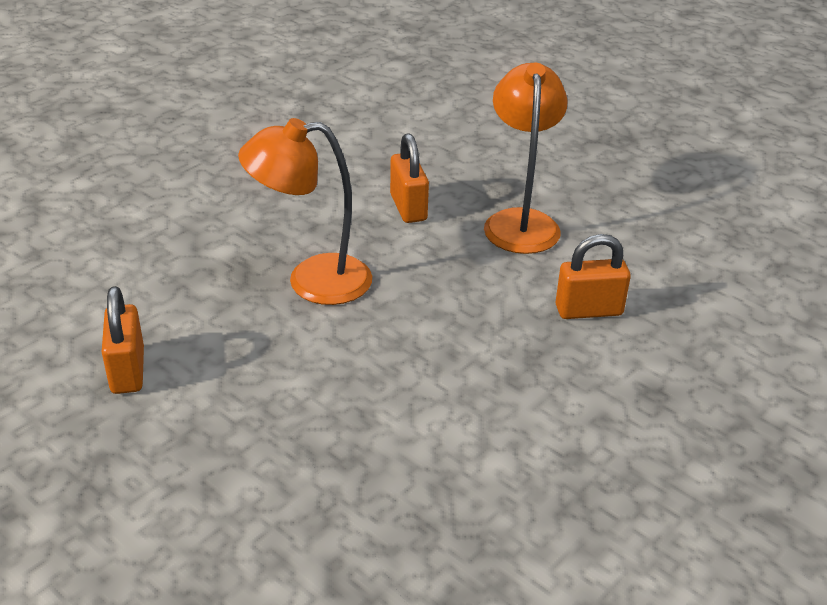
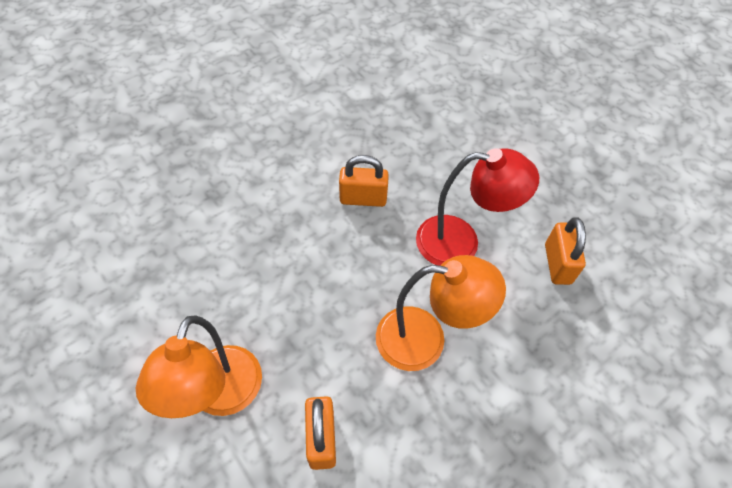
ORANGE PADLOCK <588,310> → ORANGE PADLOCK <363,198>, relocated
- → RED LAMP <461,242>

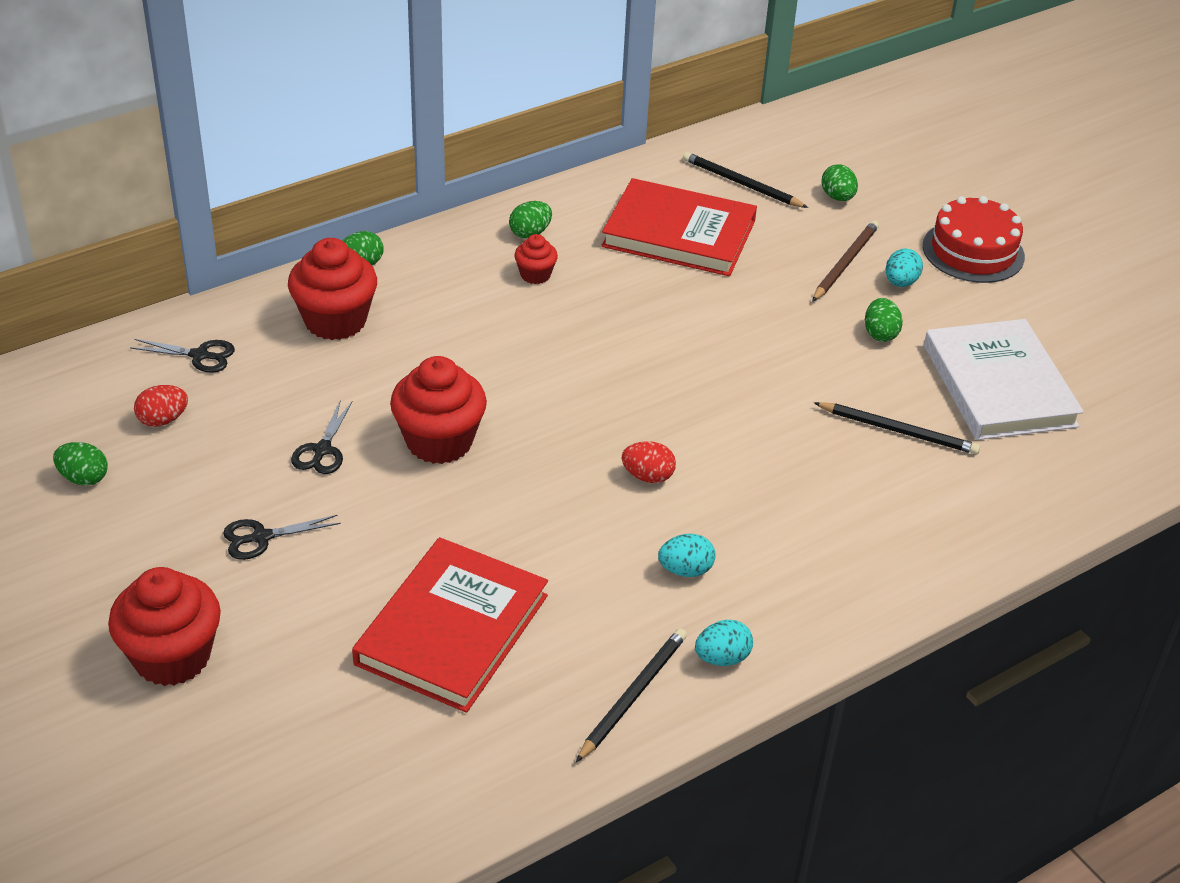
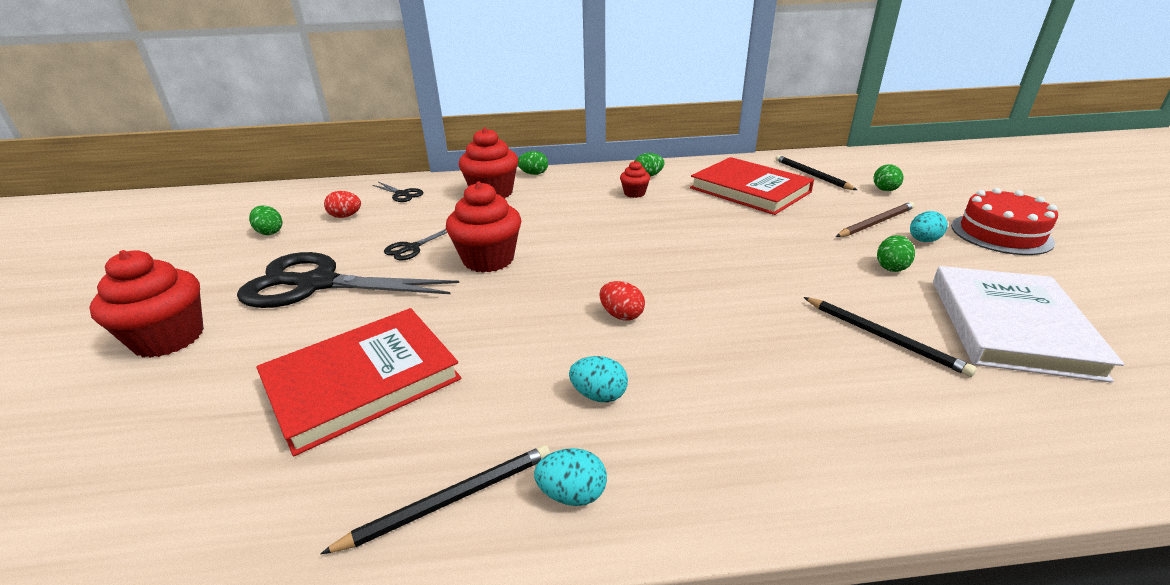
BLACK SCISSORS <261,537> → BLACK SCISSORS <317,284>, x2.38

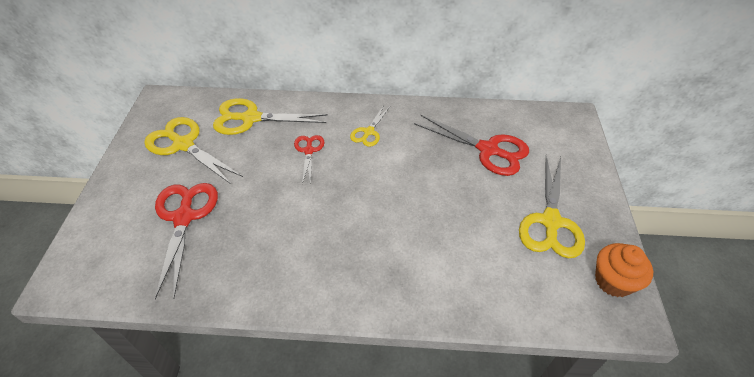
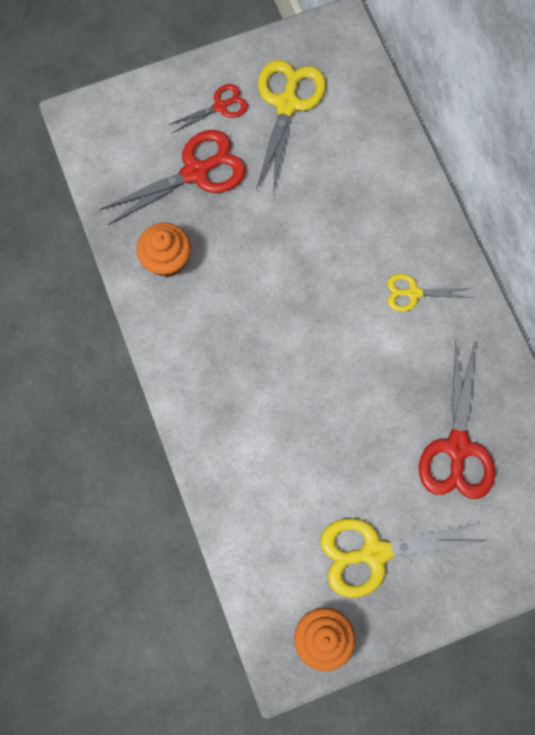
YELLOW SCISSORS <251,118> → -
RED SCISSORS <309,151> → RED SCISSORS <220,106>, relocated
- → ORANGE CUPCAKE <166,259>

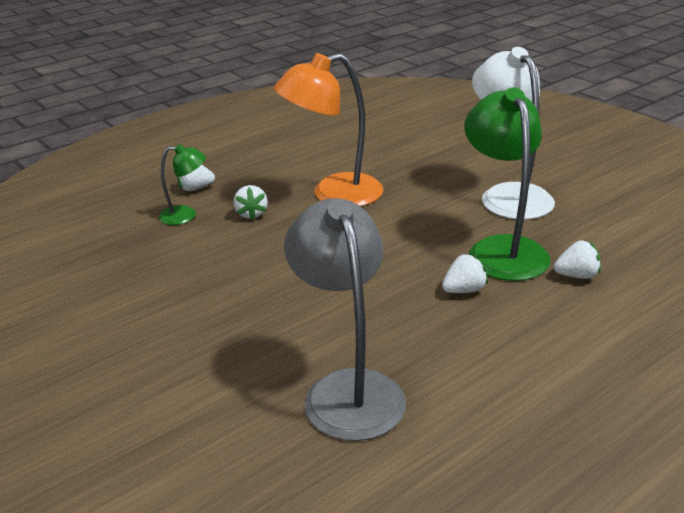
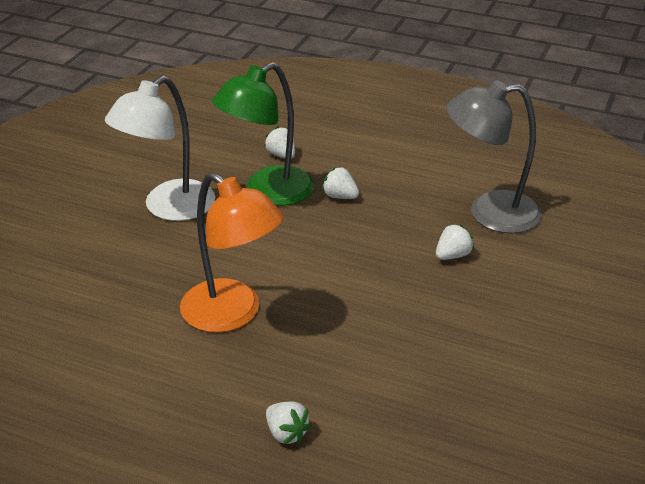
GREEN LAMP <186,215> → -
WHITE STRAWBERRY <251,214> → WHITE STRAWBERRY <452,255>, relocated
GREY LAMP <348,389> → GREY LAMP <489,213>, 45 degrees clockwise

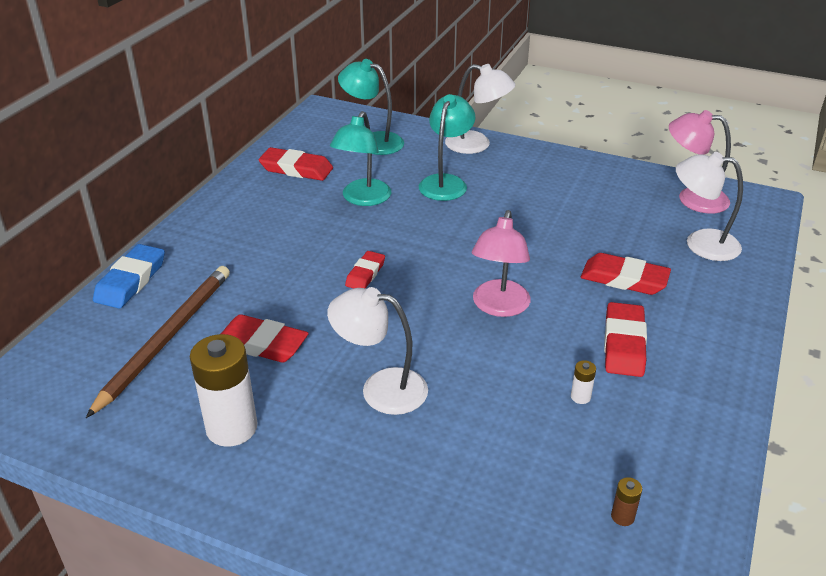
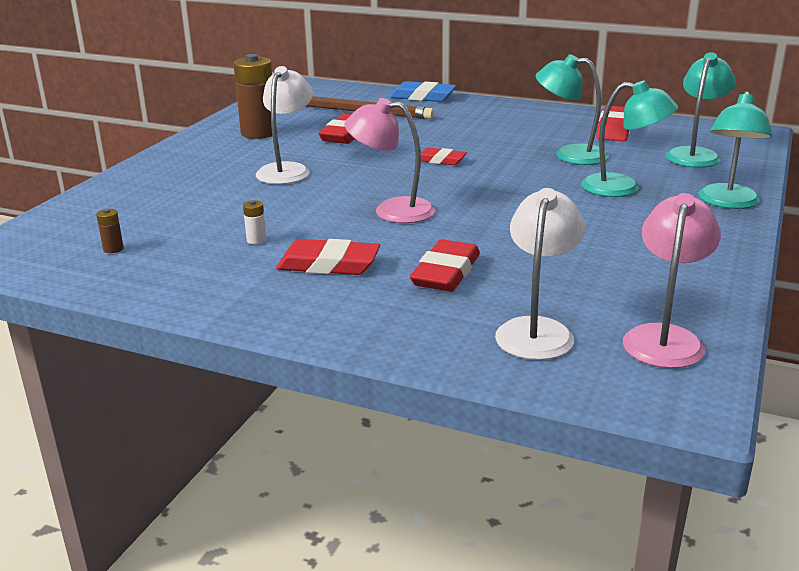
WHITE BATTERY <231,428> → BROWN BATTERY <259,133>
WHITE LAMP <477,145> → TURQUOISE LAMP <728,203>

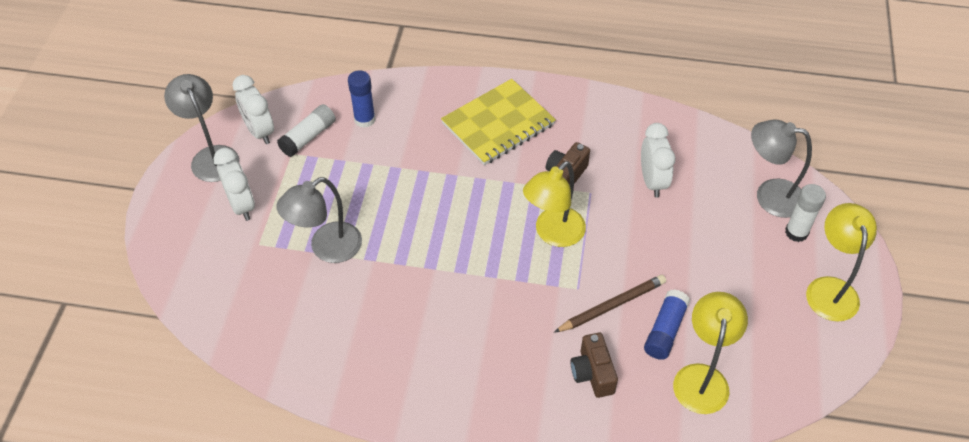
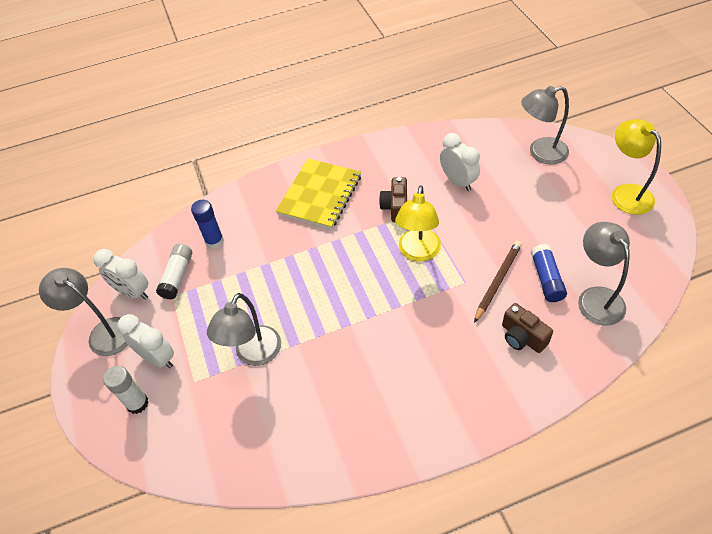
YELLOW LAMP <702,377> → GREY LAMP <596,297>
WHITE GLUE STICK <796,232> → WHITE GLUE STICK <137,403>, relocated

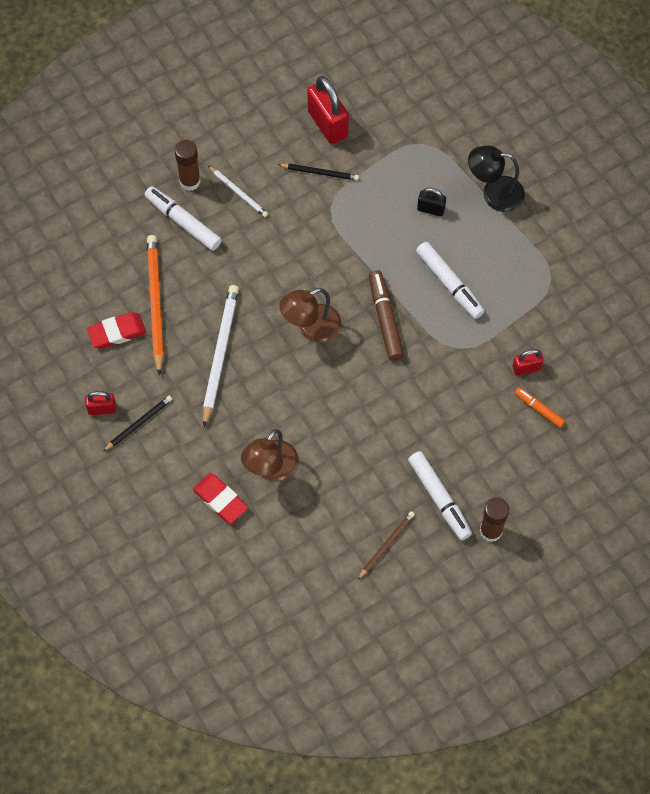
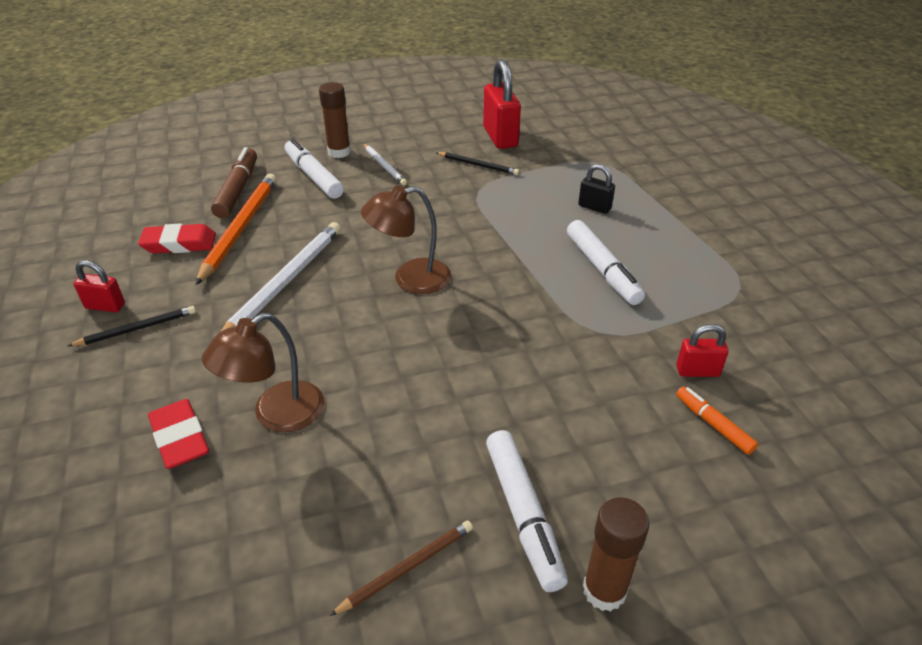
BROWN MARKER <385,319> → BROWN MARKER <237,190>, relocated
BLACK LAMP <494,193> → -

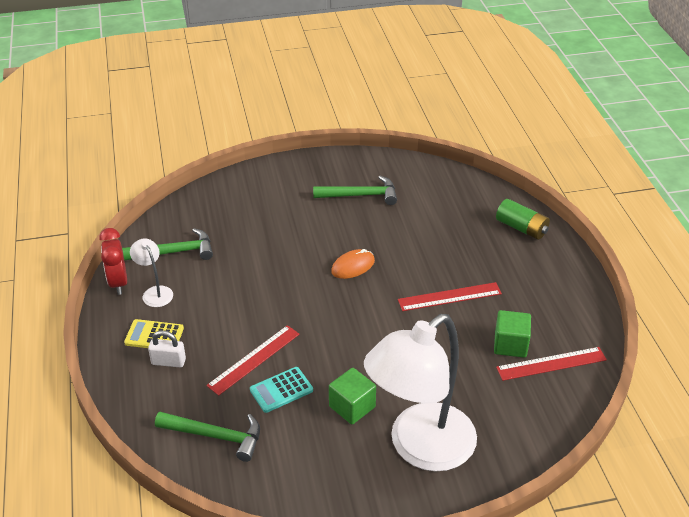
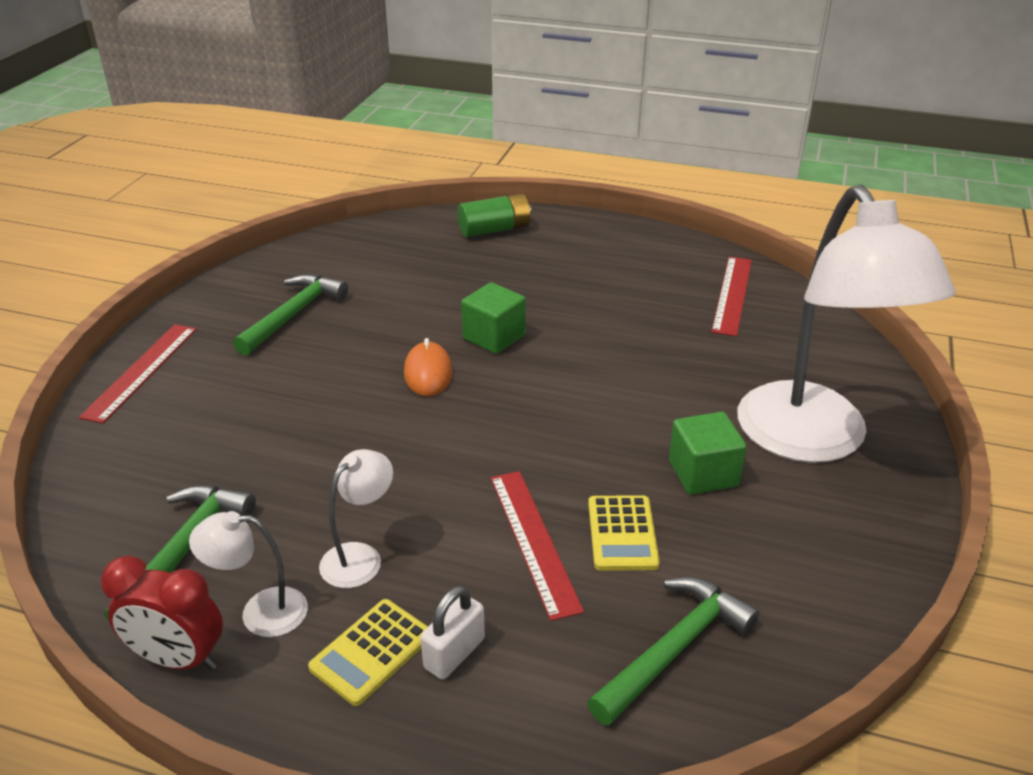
TURQUOISE CALCULATOR <281,390> → YELLOW CALCULATOR <622,533>
RED RULER <449,297> → RED RULER <141,371>, relocated
GREEN CUBE <510,345> → GREEN CUBE <494,337>, relocated
- → WHITE LAMP <360,557>

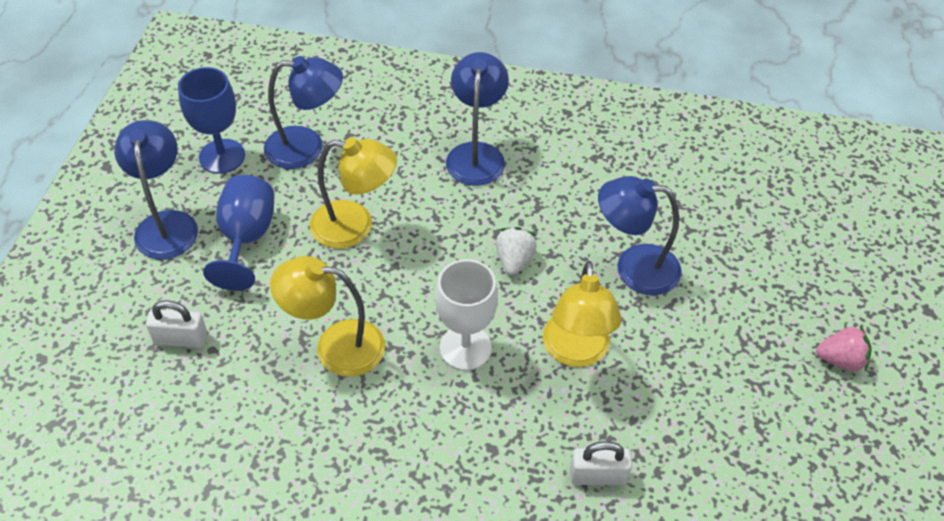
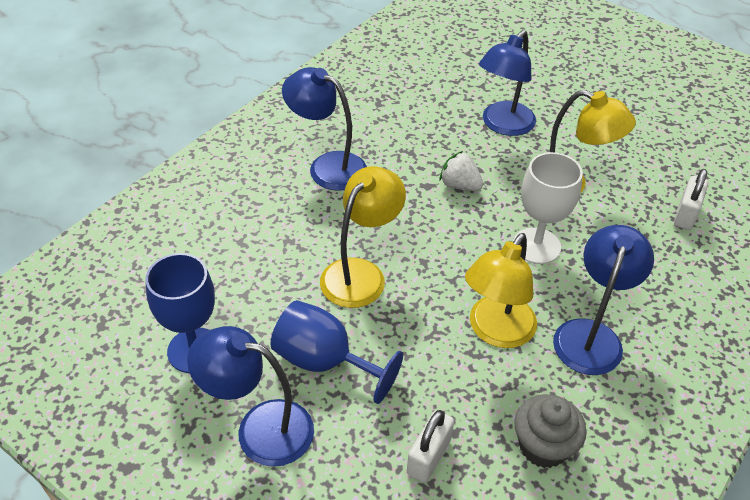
BLUE LAMP <307,147> → BLUE LAMP <591,335>, relocated
PINK STRAWBERRY <840,359> → -
- → GREY CUPCAKE <543,446>

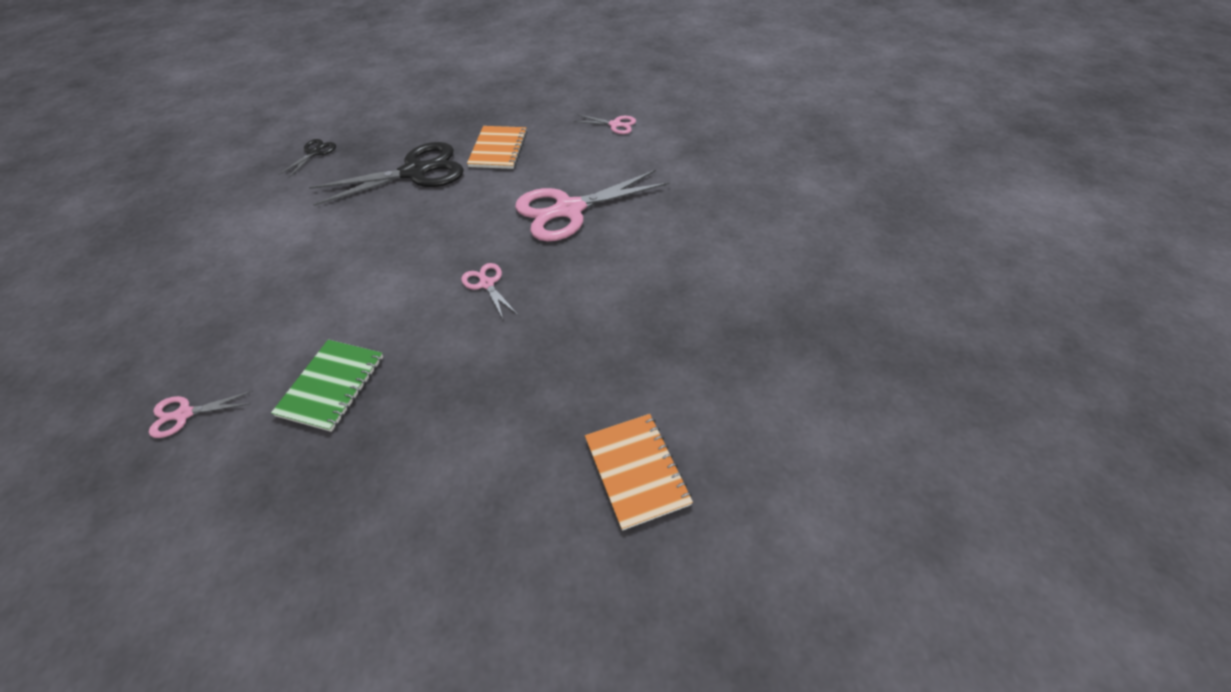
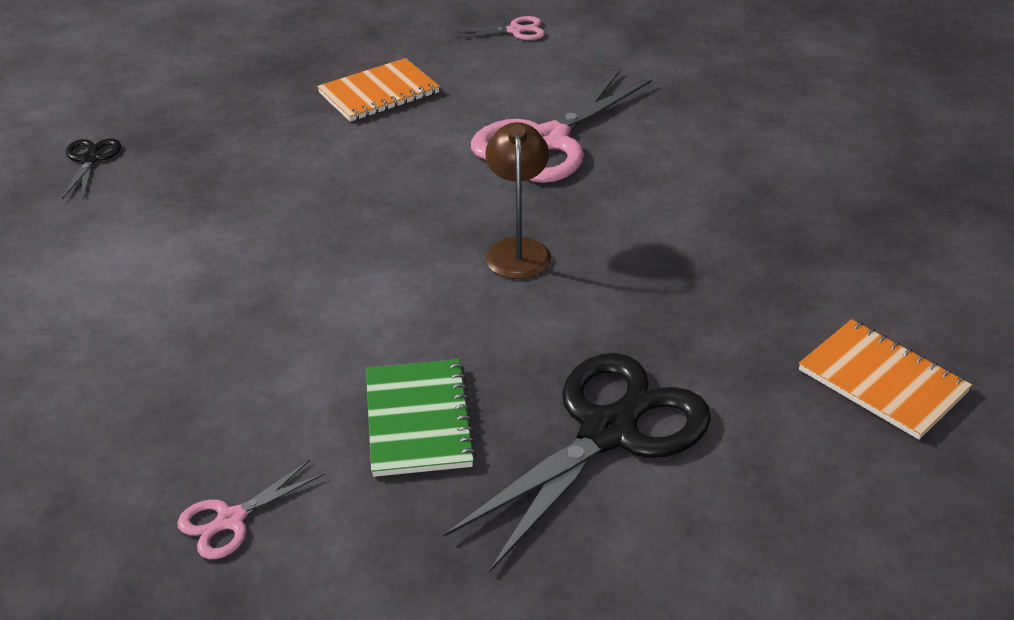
BLACK SCISSORS <415,172> → BLACK SCISSORS <608,432>, relocated
PINK SCISSORS <486,284> → BROWN LAMP <518,249>
ORANGE NOTEBOOK <498,149> → ORANGE NOTEBOOK <379,93>, 75 degrees clockwise

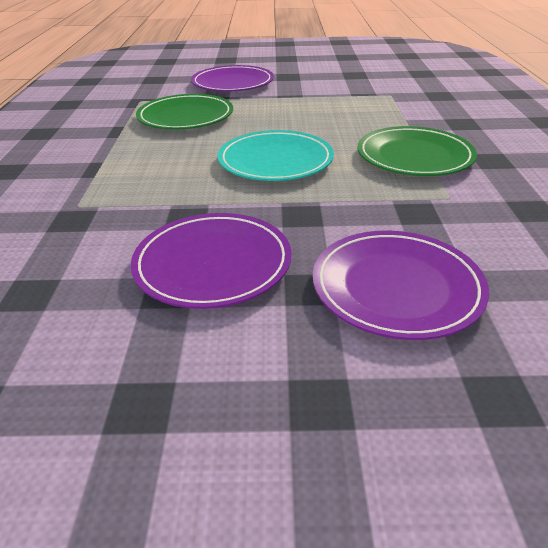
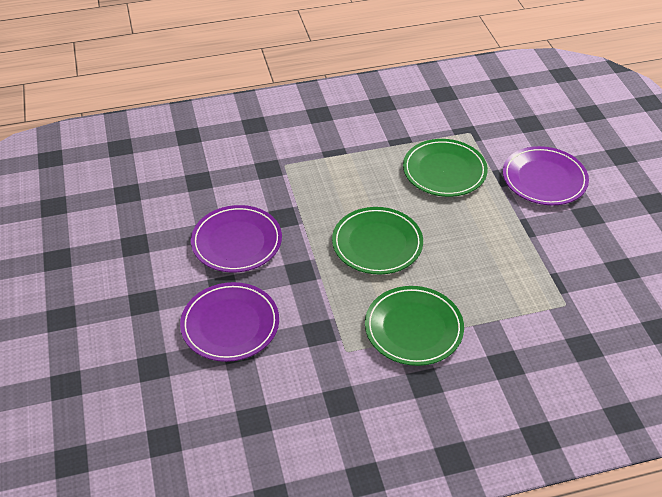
TURQUOISE PLATE <275,161> → GREEN PLATE <377,244>

